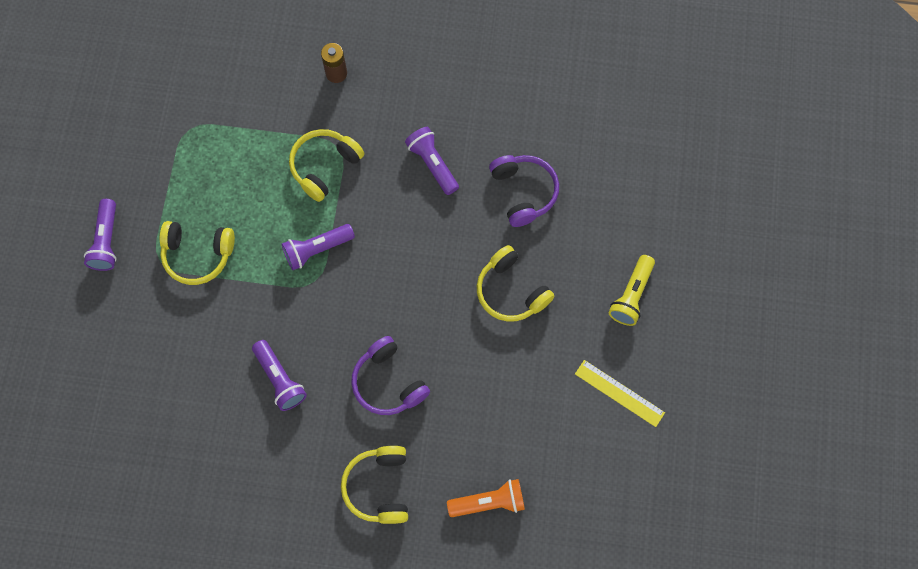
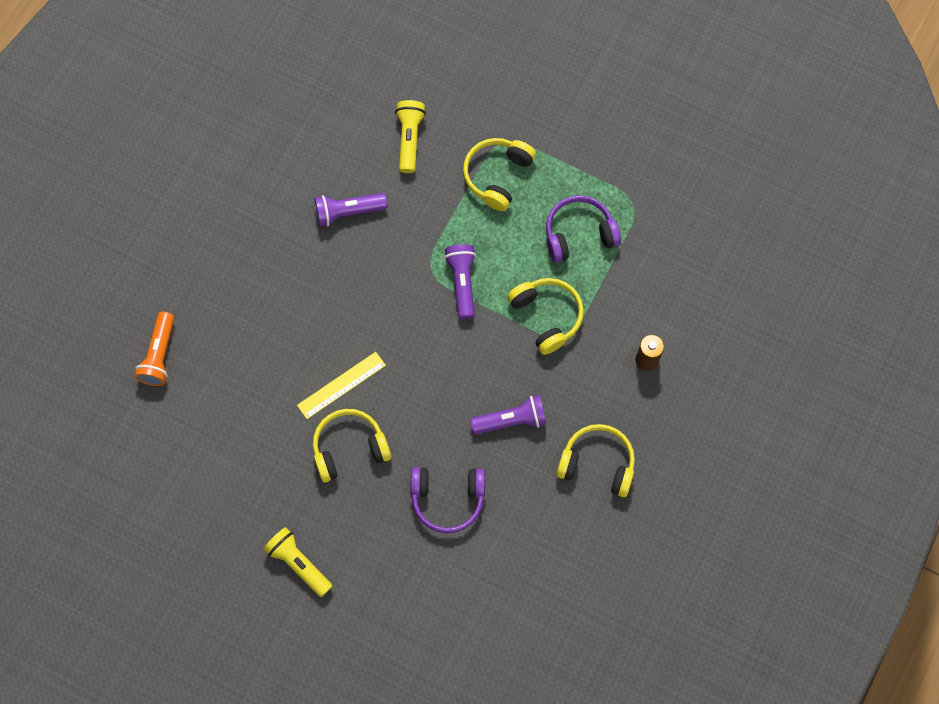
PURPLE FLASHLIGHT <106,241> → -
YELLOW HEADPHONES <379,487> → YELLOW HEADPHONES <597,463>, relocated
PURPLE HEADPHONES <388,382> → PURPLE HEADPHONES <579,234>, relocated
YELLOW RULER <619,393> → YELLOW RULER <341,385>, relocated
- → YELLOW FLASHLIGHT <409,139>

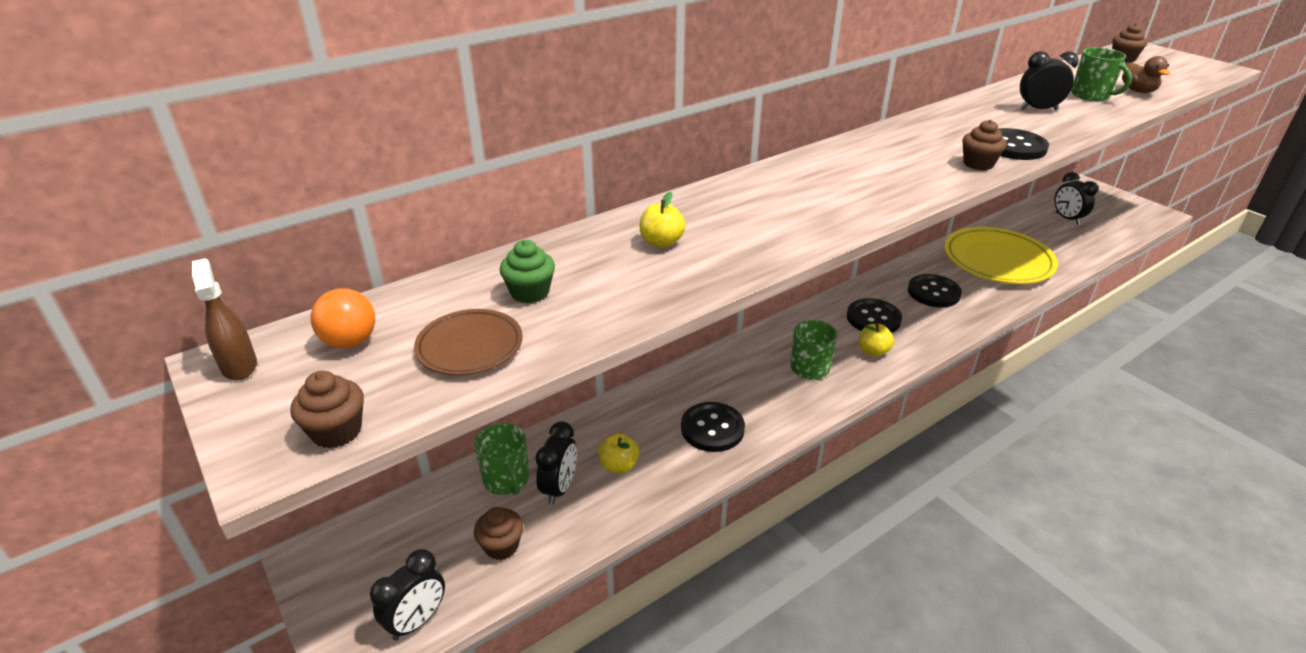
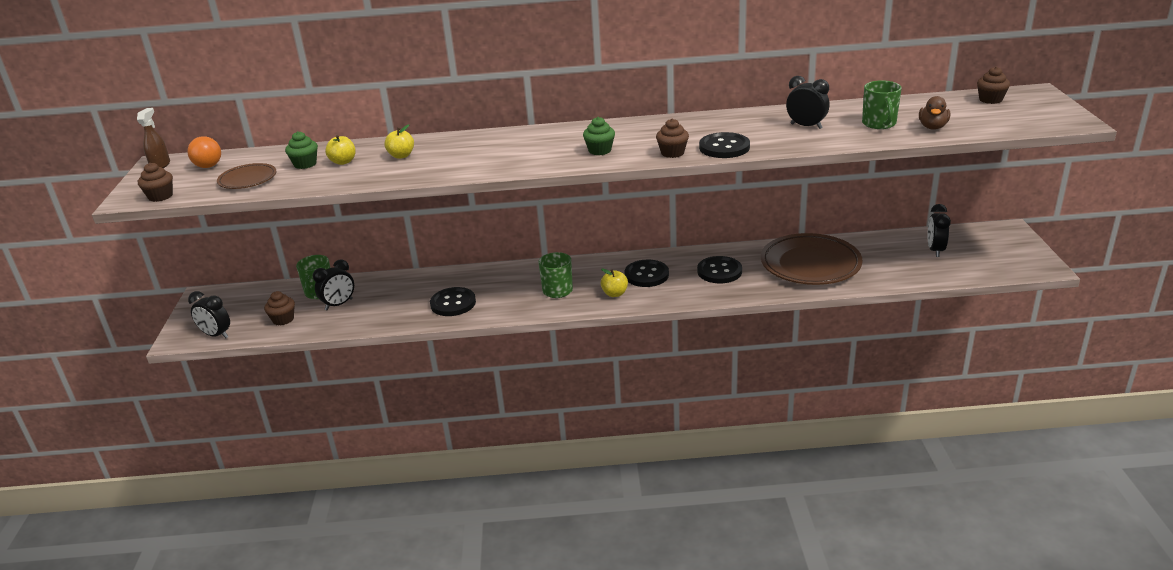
BLACK CLOCK <417,621> → BLACK CLOCK <216,335>, 45 degrees clockwise
YELLOW APPLE <619,465> → YELLOW APPLE <343,162>, relocated
YELLOW PLATE <997,261> → BROWN PLATE <810,264>
- → GREEN CUPCAKE <600,150>

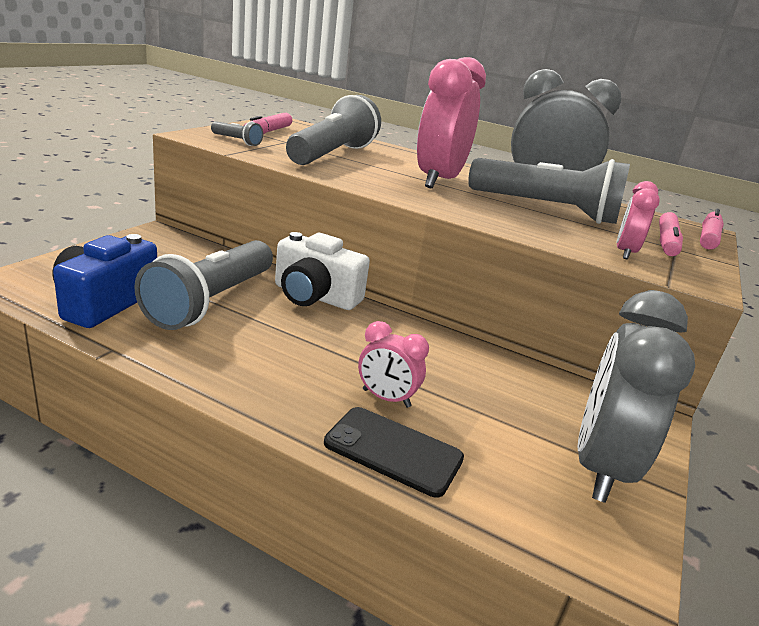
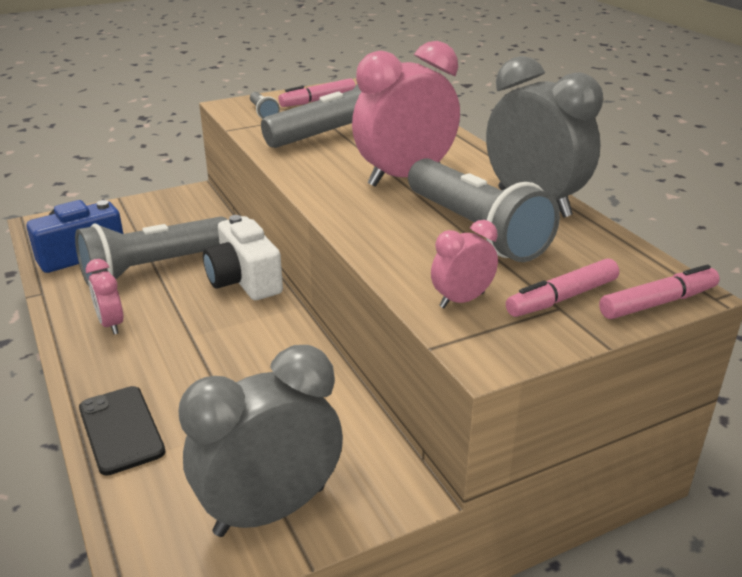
PINK CLOCK <386,398> → PINK CLOCK <111,324>, relocated

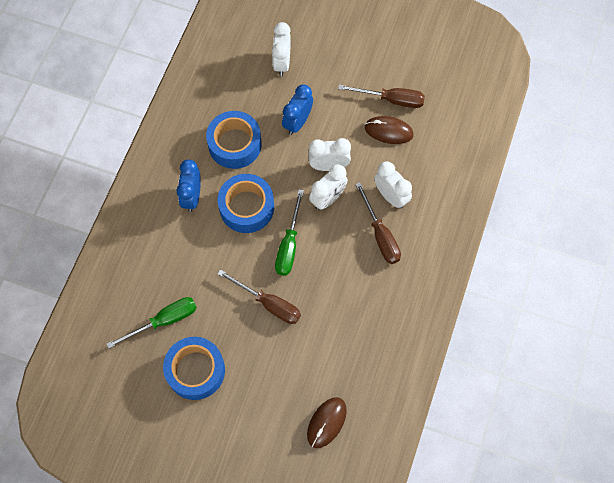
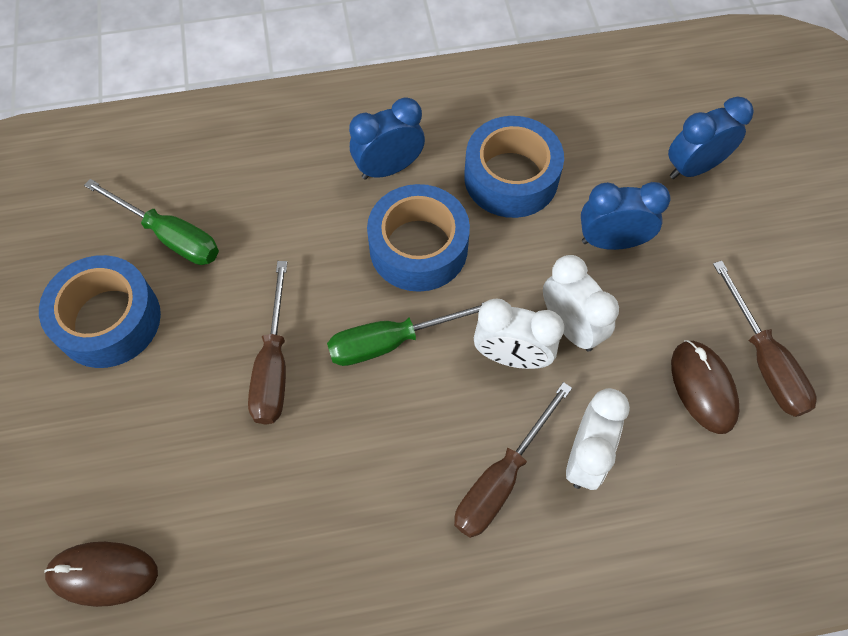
WHITE CLOCK <282,63> → BLUE CLOCK <693,168>

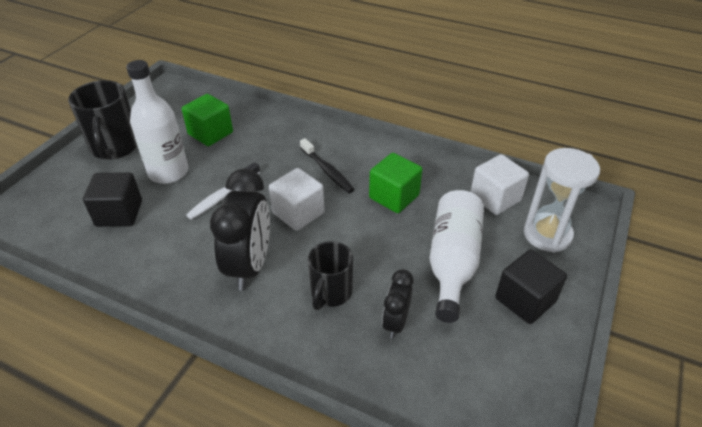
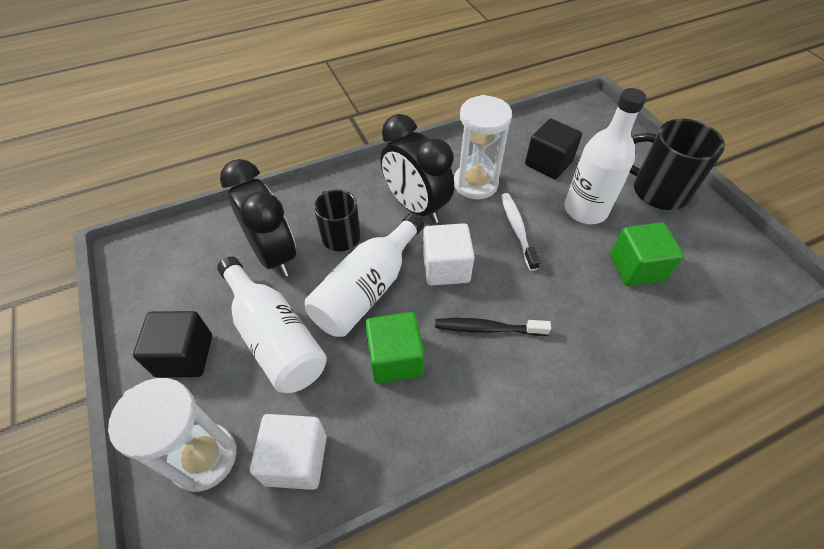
BLACK CLOCK <395,323> → BLACK CLOCK <274,255>, x1.82
- → WHITE BOTTLE <367,289>
- → WHITE HOURGLASS <475,183>

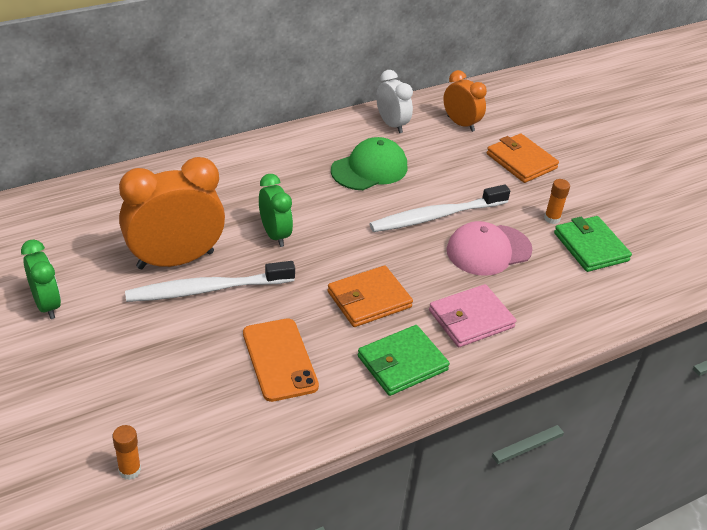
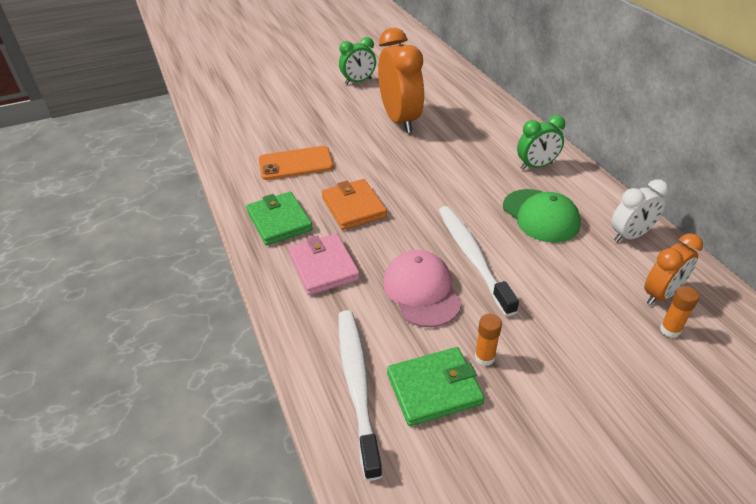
ORANGE GLUE STICK <129,470> → ORANGE GLUE STICK <670,330>, relocated
WHITE TOOTHBRUSH <207,289> → WHITE TOOTHBRUSH <357,385>, relocated
GREEN CLOCK <275,234> → GREEN CLOCK <536,166>, relocated
ORANGE WALLET <521,161> → -

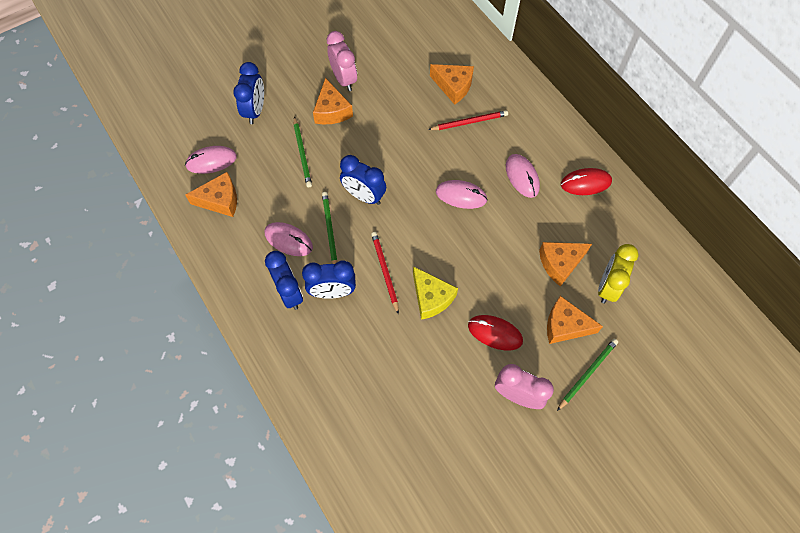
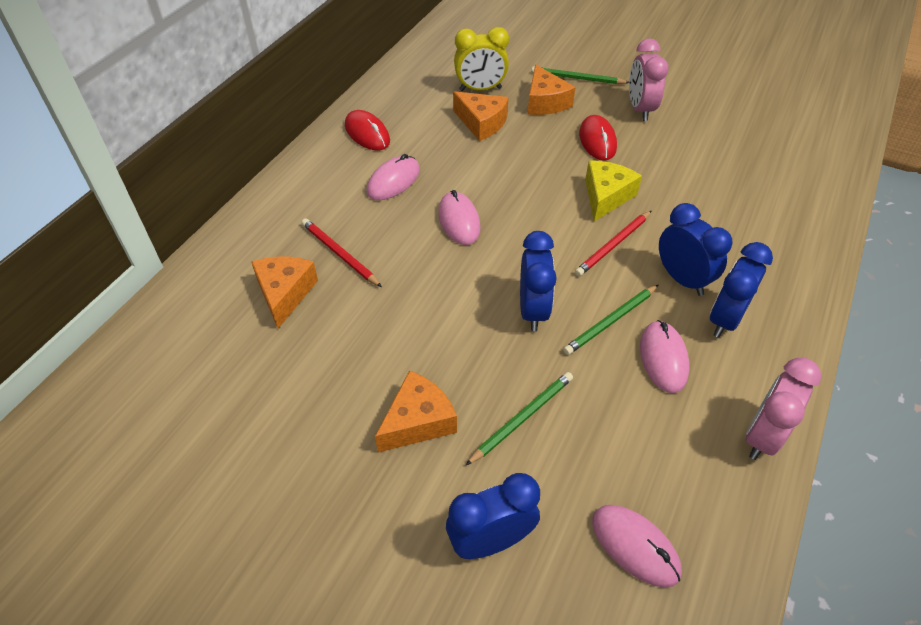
ORANGE CHEESE <220,200> → -
PINK CLOCK <344,79> → PINK CLOCK <762,436>, relocated

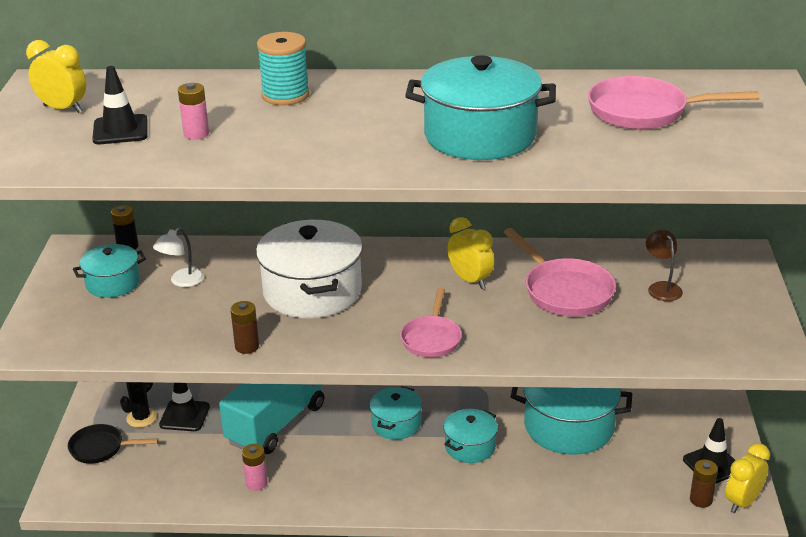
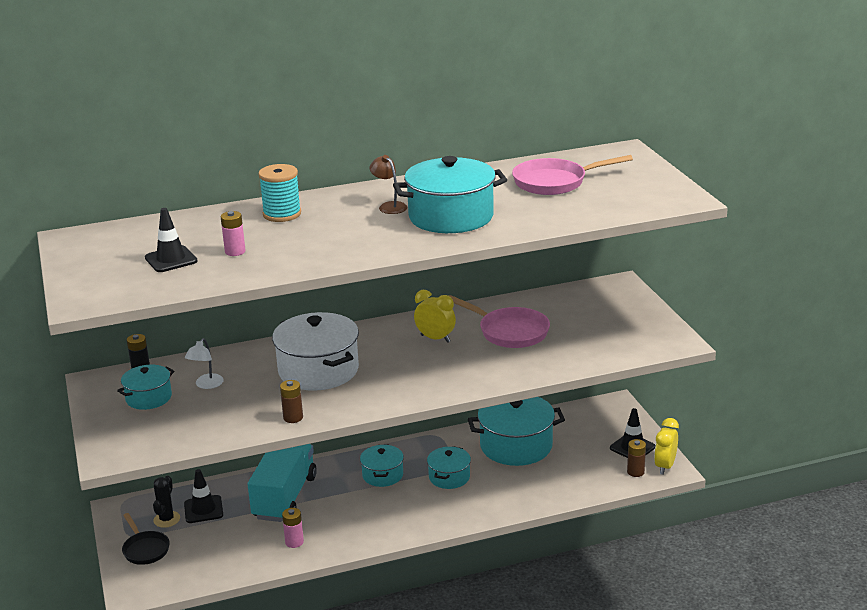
YELLOW CLOCK <63,109> → -
BLACK PAN <100,448> → BLACK PAN <145,549>, 105 degrees counterclockwise
PINK PAN <431,338> → -
BROWN LAMP <661,287> → BROWN LAMP <389,206>, relocated

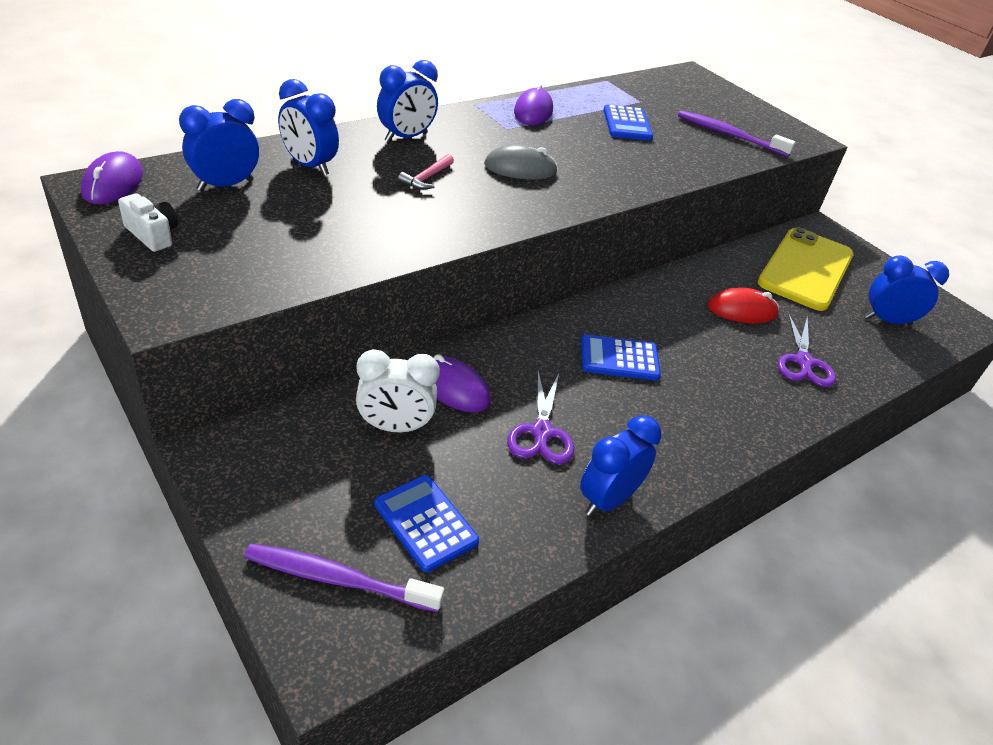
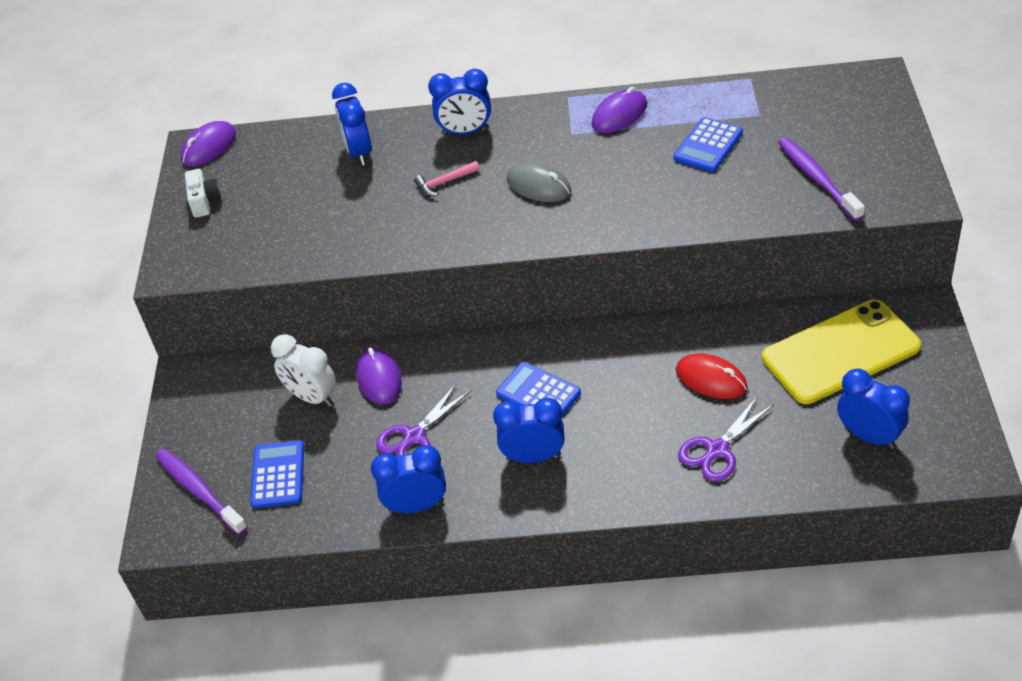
BLUE CLOCK <225,185> → BLUE CLOCK <533,457>, relocated

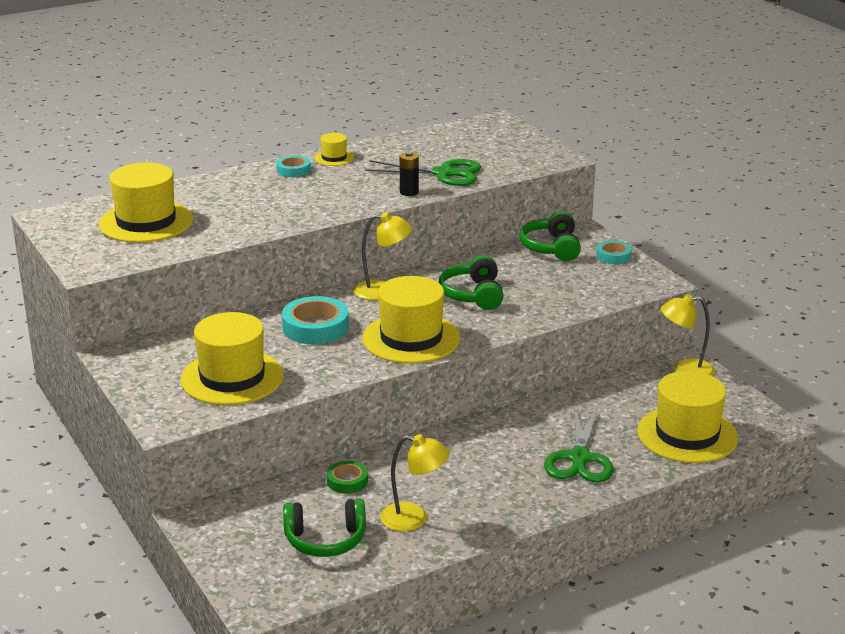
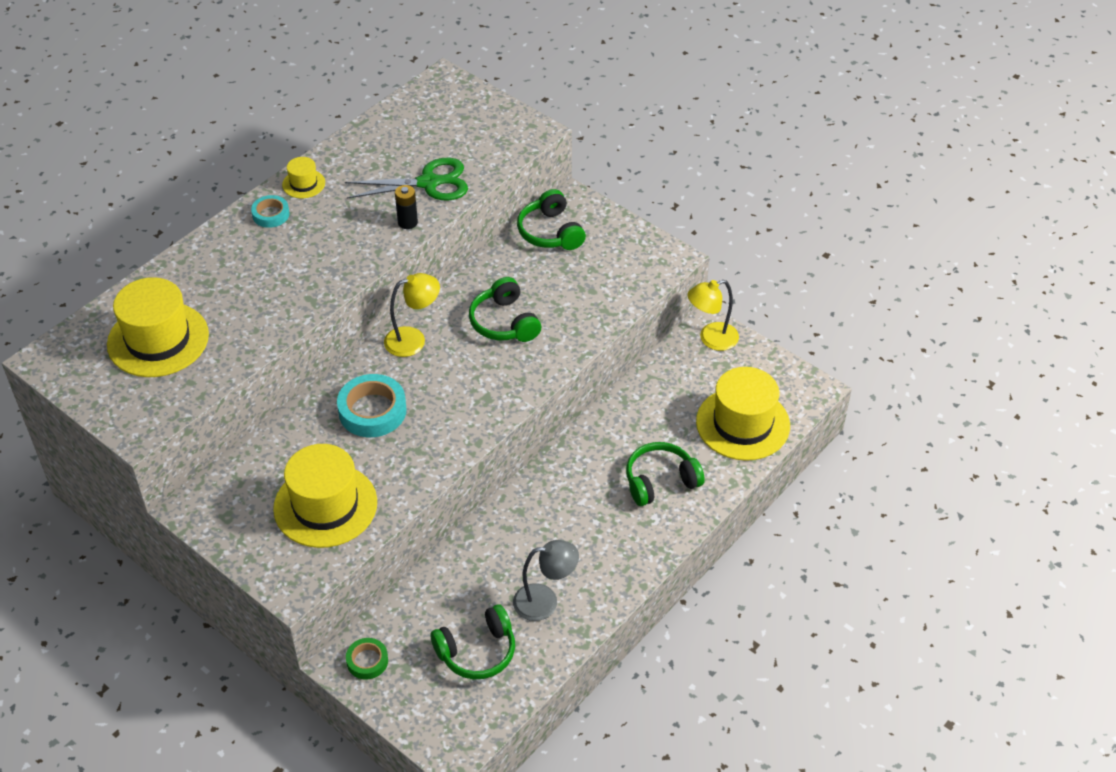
GREEN TAPE <347,481> → GREEN TAPE <367,661>, relocated
YELLOW HAT <411,338> → -
YELLOW LAMP <414,519> → GREY LAMP <545,601>
GREEN SCISSORS <579,458> → GREEN HEADPHONES <660,481>
TURQUOISE TAPE <613,256> → -

